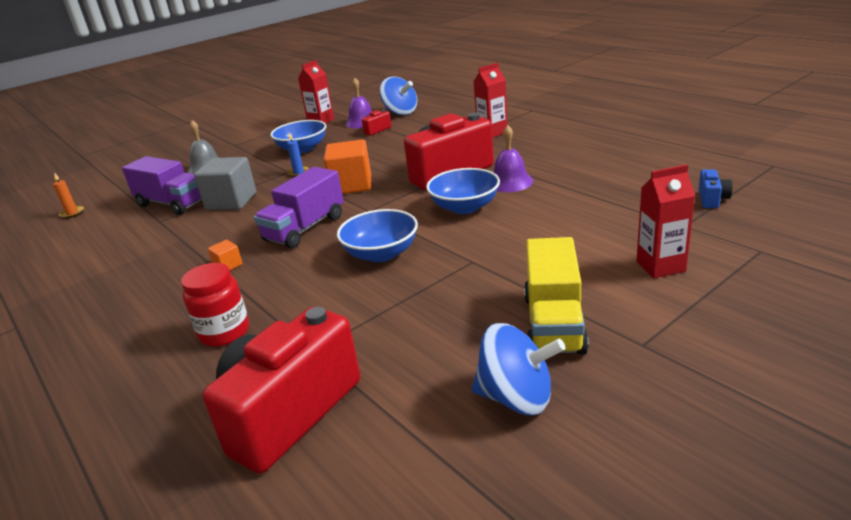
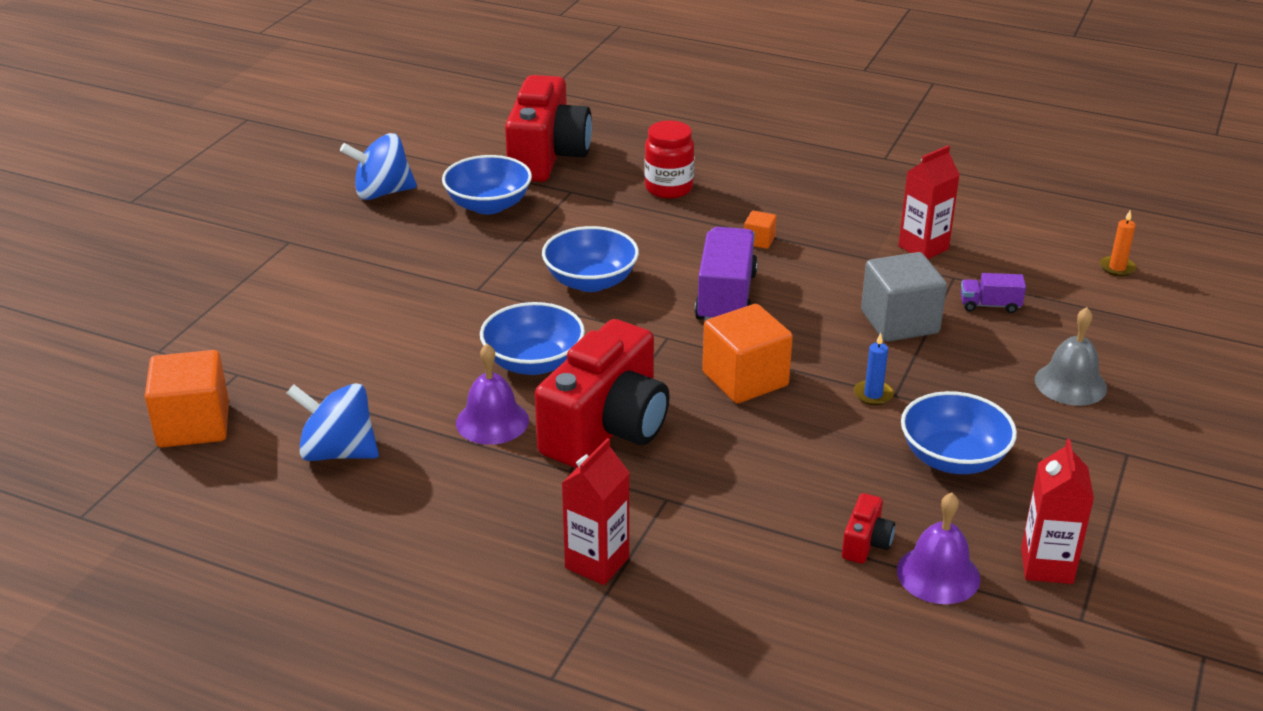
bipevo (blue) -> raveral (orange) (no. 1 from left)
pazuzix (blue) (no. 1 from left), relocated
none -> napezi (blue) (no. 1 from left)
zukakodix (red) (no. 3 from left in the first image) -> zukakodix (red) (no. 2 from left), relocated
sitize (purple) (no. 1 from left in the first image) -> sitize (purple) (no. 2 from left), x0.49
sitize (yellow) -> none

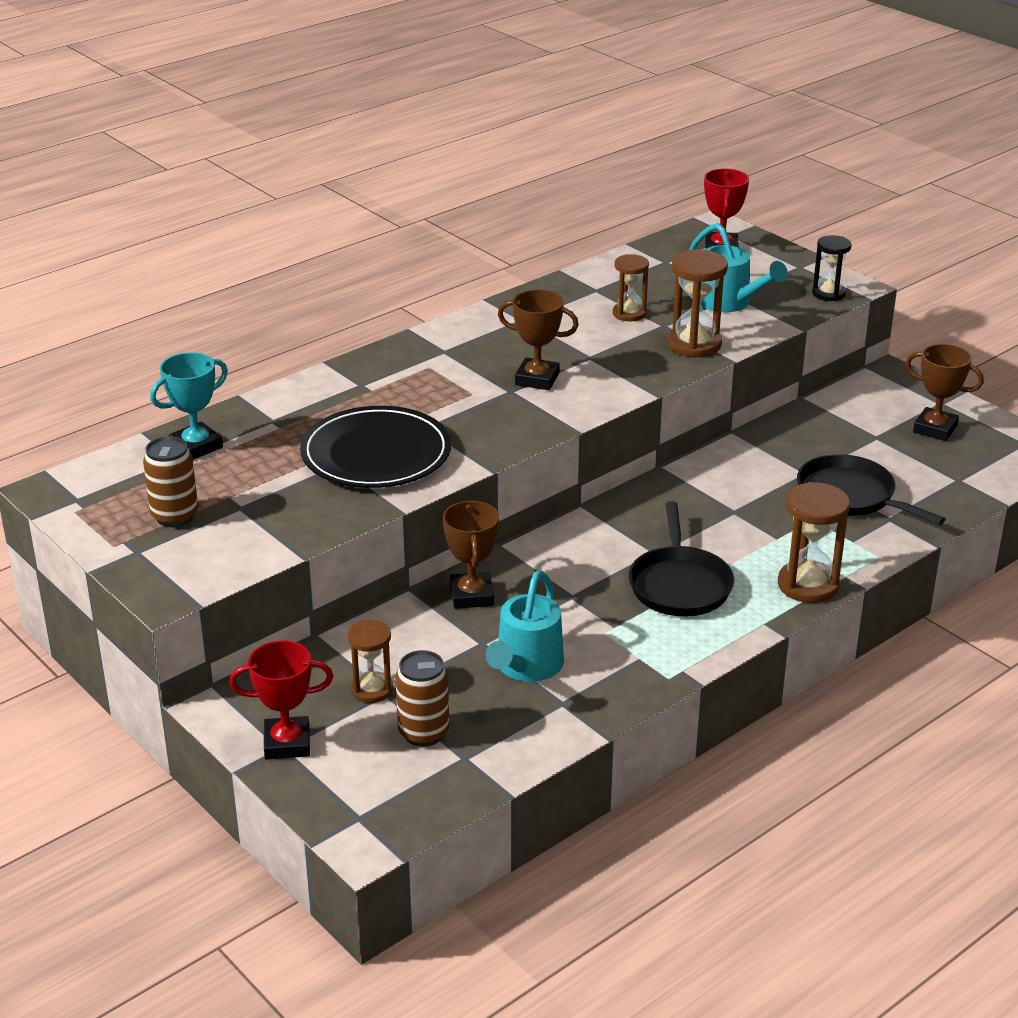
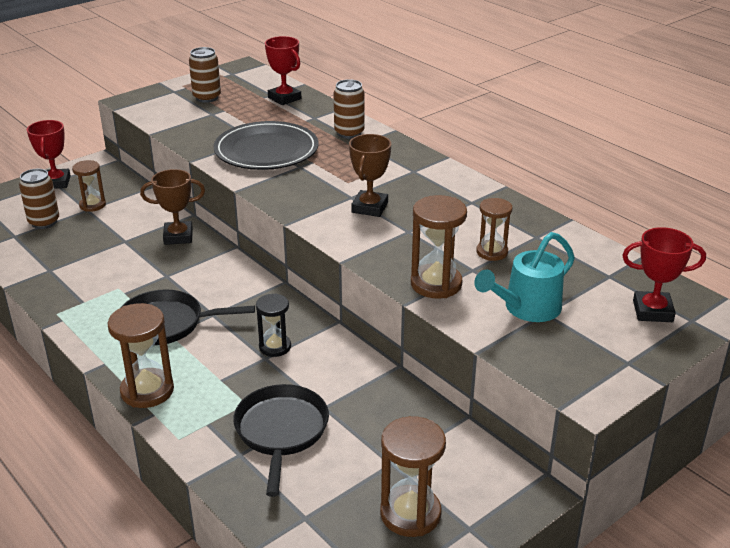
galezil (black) (no. 2 from left), 45 degrees counterclockwise
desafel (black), relocated
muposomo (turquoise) -> muposomo (red) (no. 2 from left)
none -> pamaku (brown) (no. 3 from left)
muposomo (brown) (no. 3 from left) -> desafel (brown) (no. 3 from left)
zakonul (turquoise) (no. 1 from left) -> none

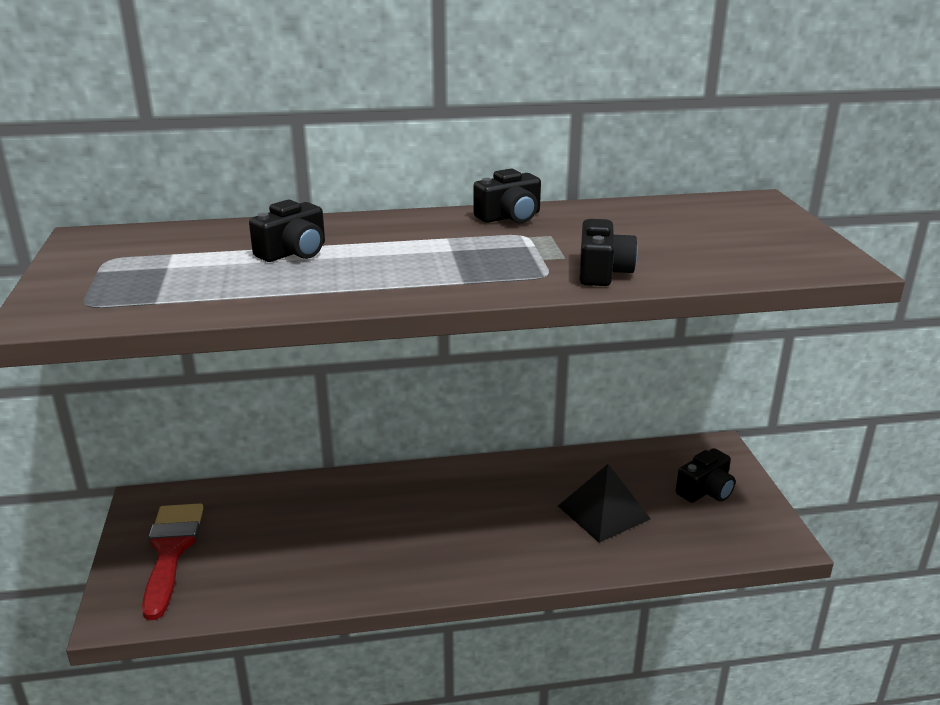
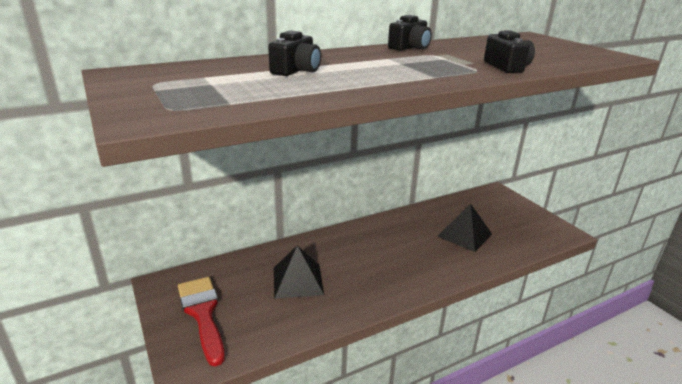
none -> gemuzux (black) (no. 1 from left)
bipevo (black) (no. 4 from left) -> none

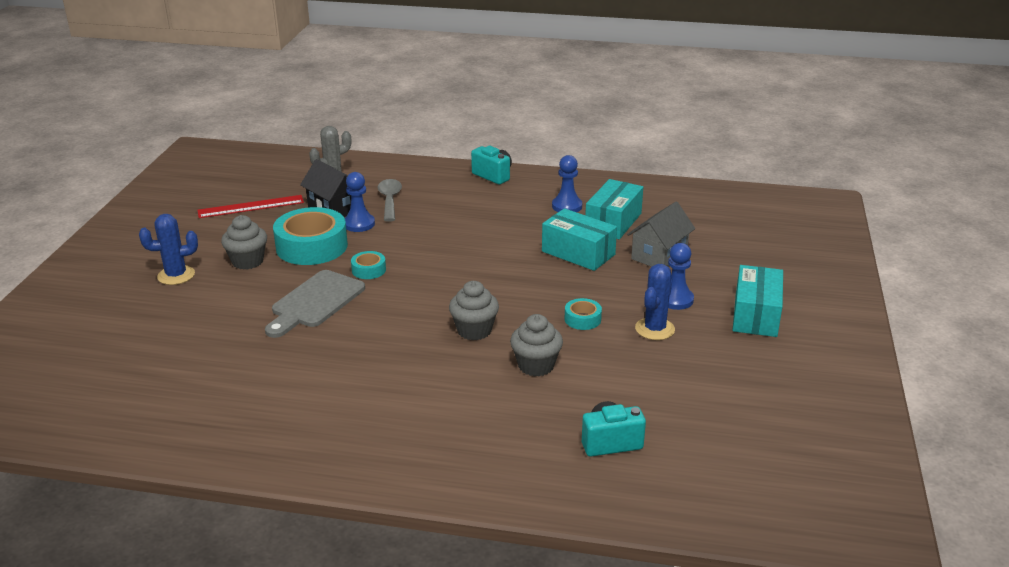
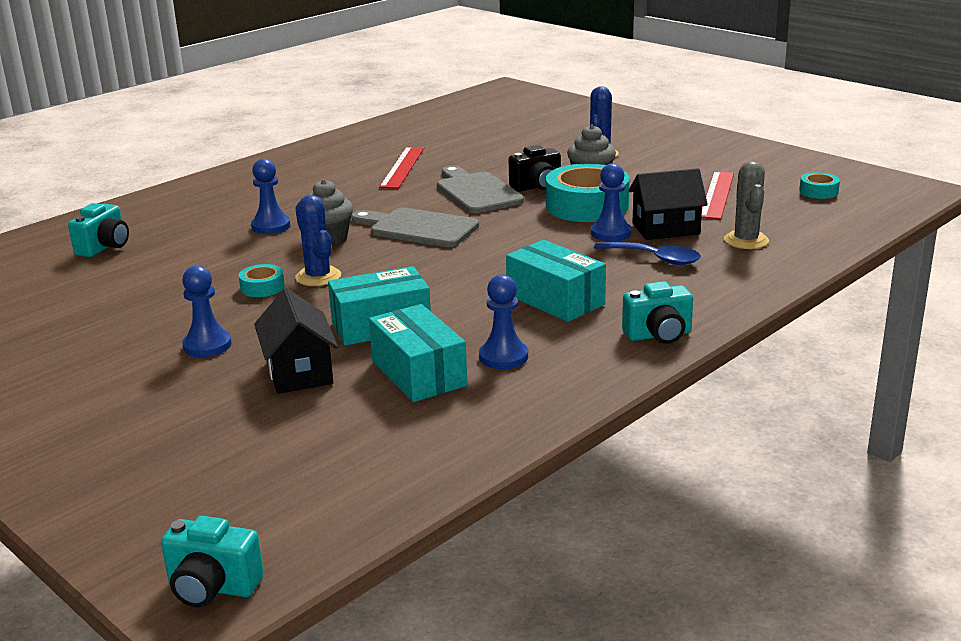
none -> bipevo (turquoise) (no. 2 from left)
none -> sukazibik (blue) (no. 2 from left)
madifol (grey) -> madifol (black) (no. 1 from left)
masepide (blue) (no. 2 from left in the first image) -> masepide (blue) (no. 1 from left), relocated
none -> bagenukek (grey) (no. 1 from left)
none -> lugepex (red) (no. 1 from left)
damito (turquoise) (no. 3 from left), relocated
none -> bipevo (black)
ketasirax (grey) -> ketasirax (blue)
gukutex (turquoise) (no. 2 from left in the first image) -> gukutex (turquoise) (no. 3 from left), relocated
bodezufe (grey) (no. 3 from left) -> none

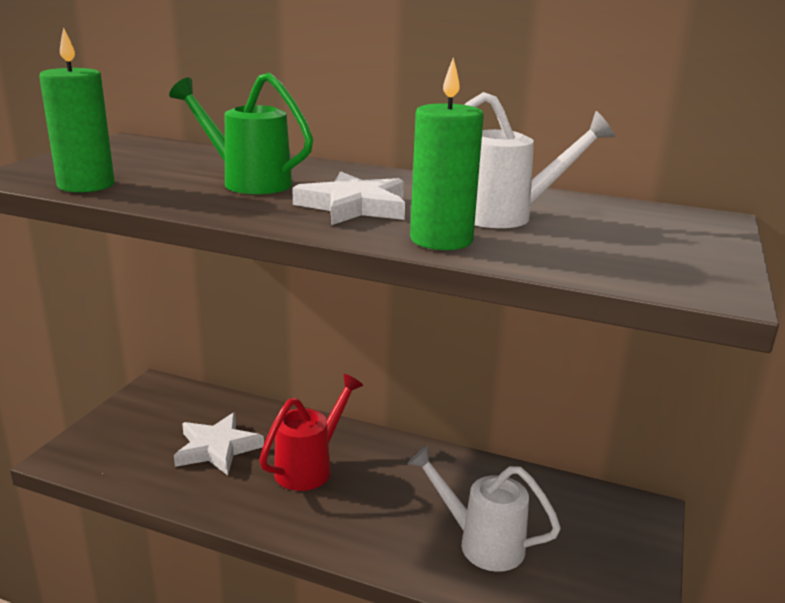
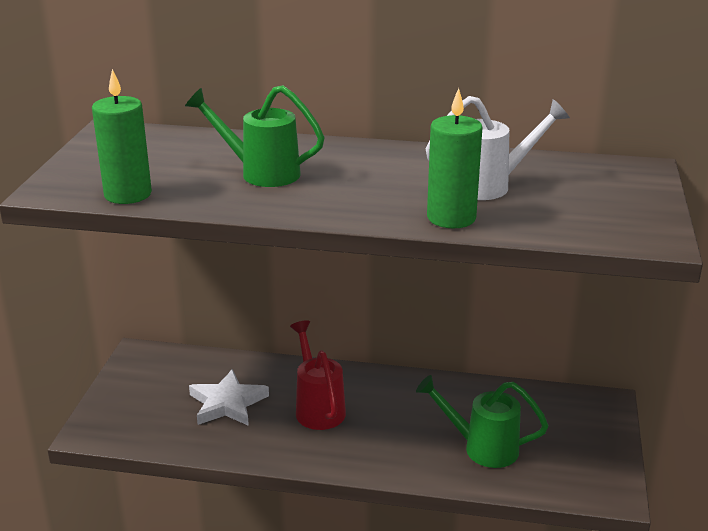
zakonul (red), 45 degrees counterclockwise
zakonul (white) (no. 1 from left) -> zakonul (green) (no. 2 from left)
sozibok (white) (no. 2 from left) -> none

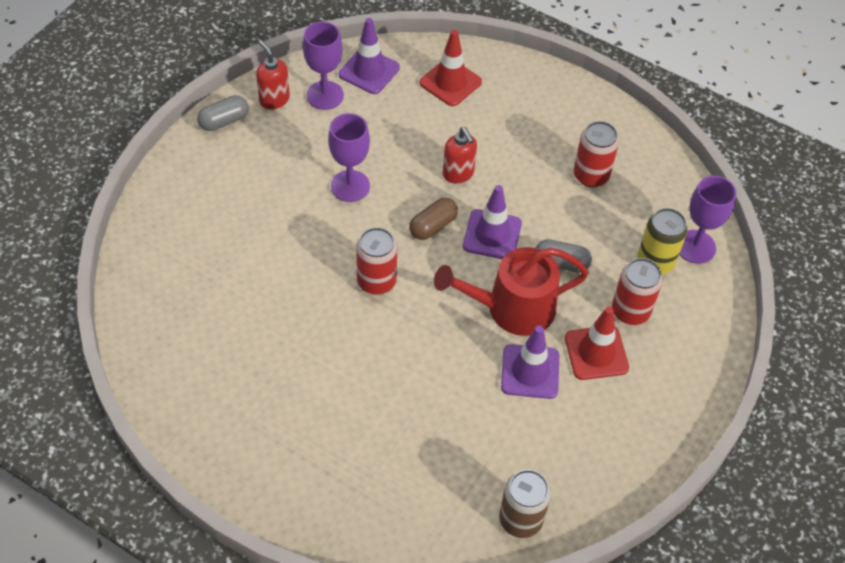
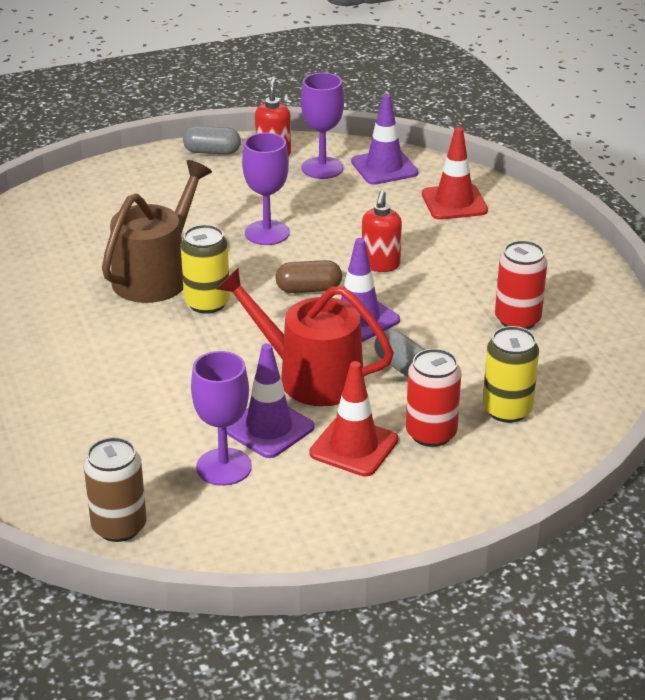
none -> zakonul (brown)
pamaku (red) (no. 1 from left) -> pamaku (yellow) (no. 1 from left)
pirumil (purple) (no. 3 from left in the first image) -> pirumil (purple) (no. 1 from left), relocated

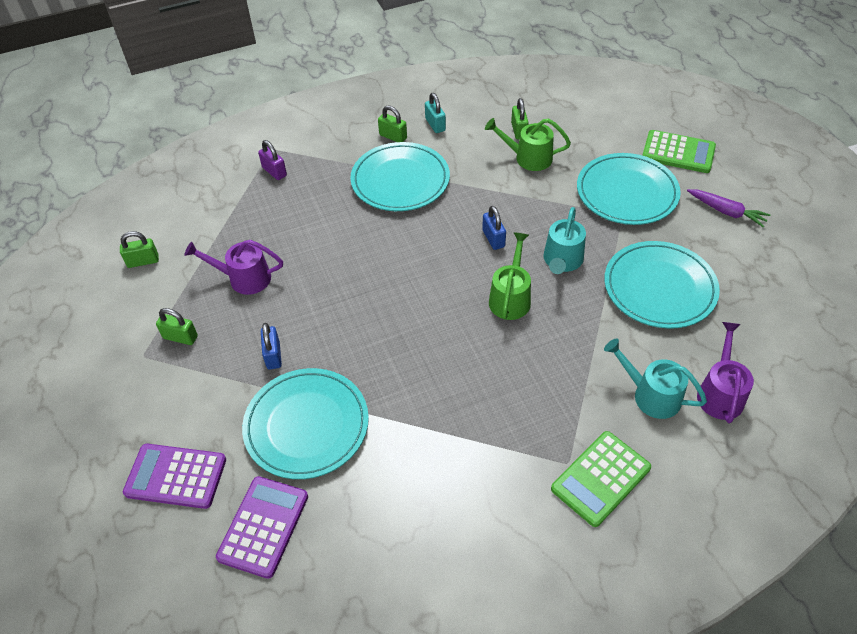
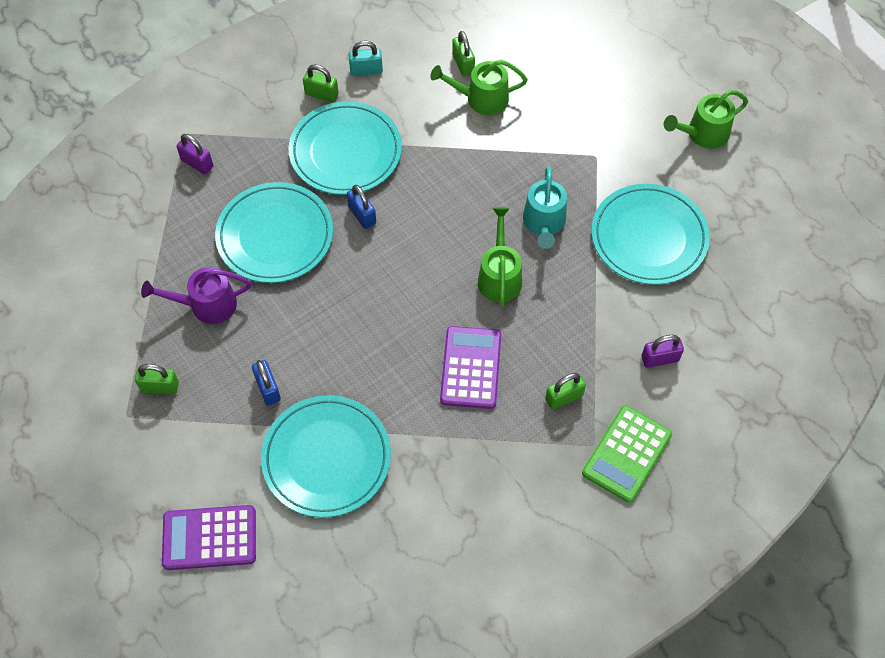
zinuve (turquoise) (no. 3 from left in the first image) -> zinuve (turquoise) (no. 1 from left), relocated
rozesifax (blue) (no. 2 from left), relocated
rozesifax (turquoise), 60 degrees counterclockwise
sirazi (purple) (no. 2 from left), relocated
rozesifax (green) (no. 1 from left in the first image) -> rozesifax (green) (no. 4 from left), relocated
zakonul (turquoise) (no. 2 from left) -> rozesifax (purple) (no. 2 from left)
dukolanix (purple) -> zakonul (green) (no. 3 from left)
sirazi (green) (no. 2 from left) -> none
zakonul (purple) (no. 2 from left) -> none

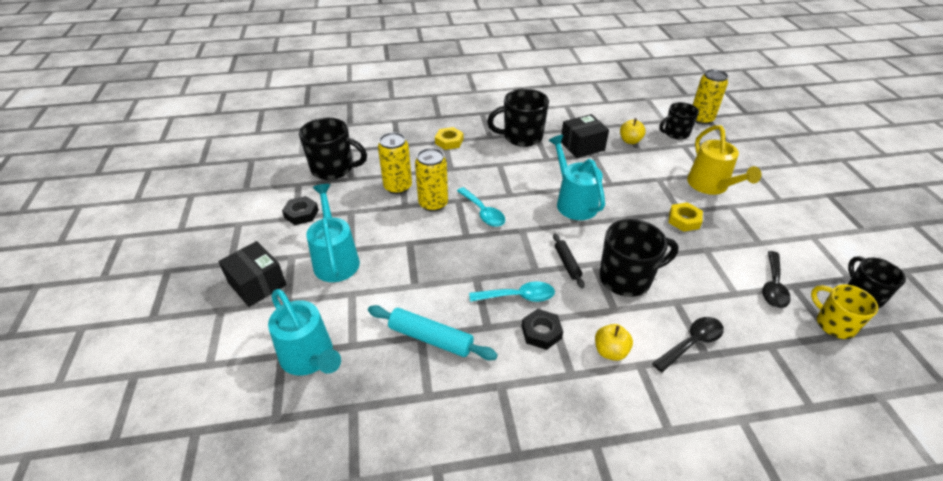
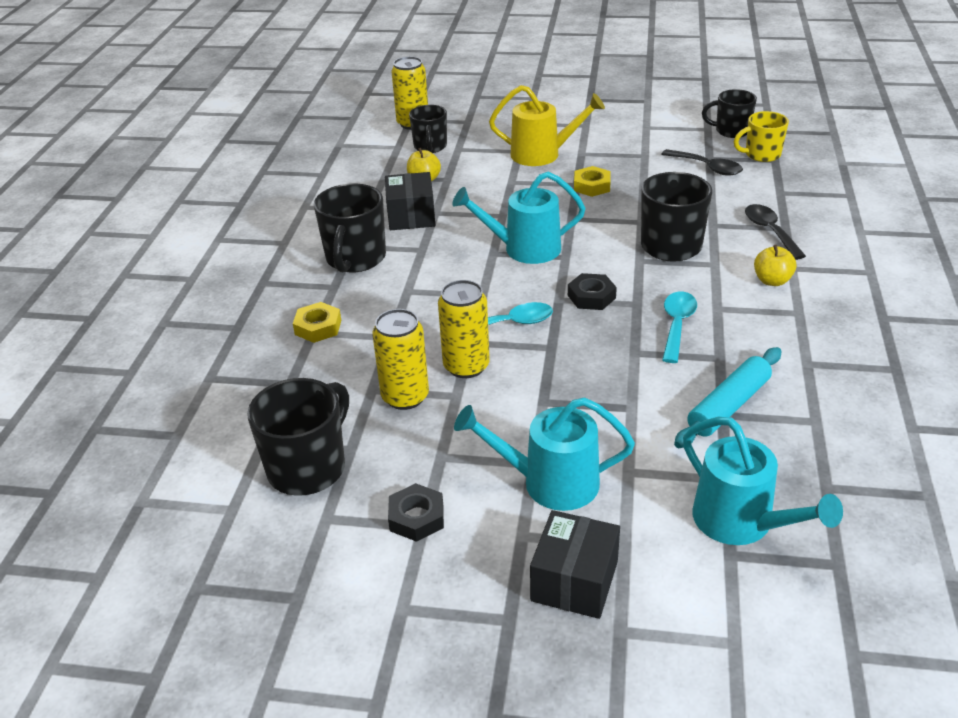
damito (black) (no. 1 from left in the first image) -> damito (black) (no. 2 from left), 45 degrees counterclockwise
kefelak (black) (no. 2 from left), relocated
zakonul (turquoise) (no. 1 from left in the first image) -> zakonul (turquoise) (no. 3 from left), 75 degrees clockwise
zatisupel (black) -> none

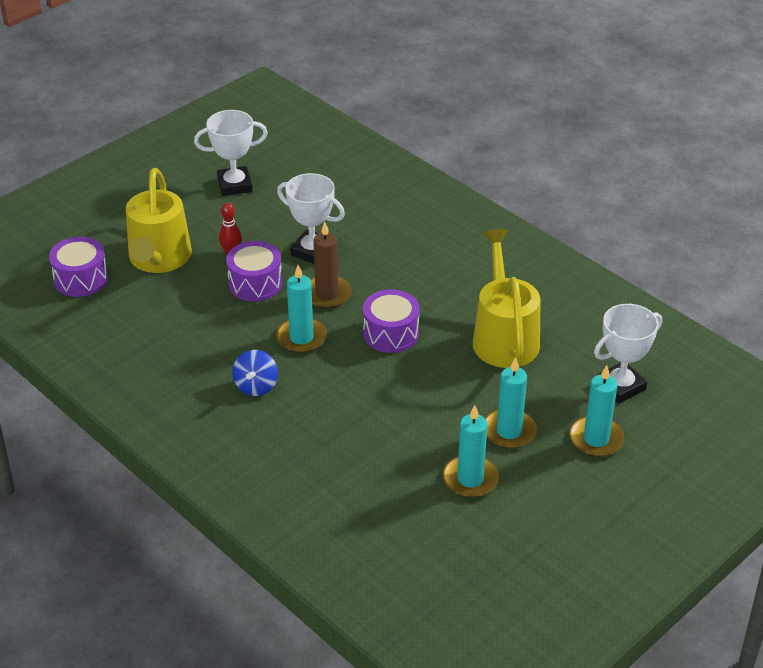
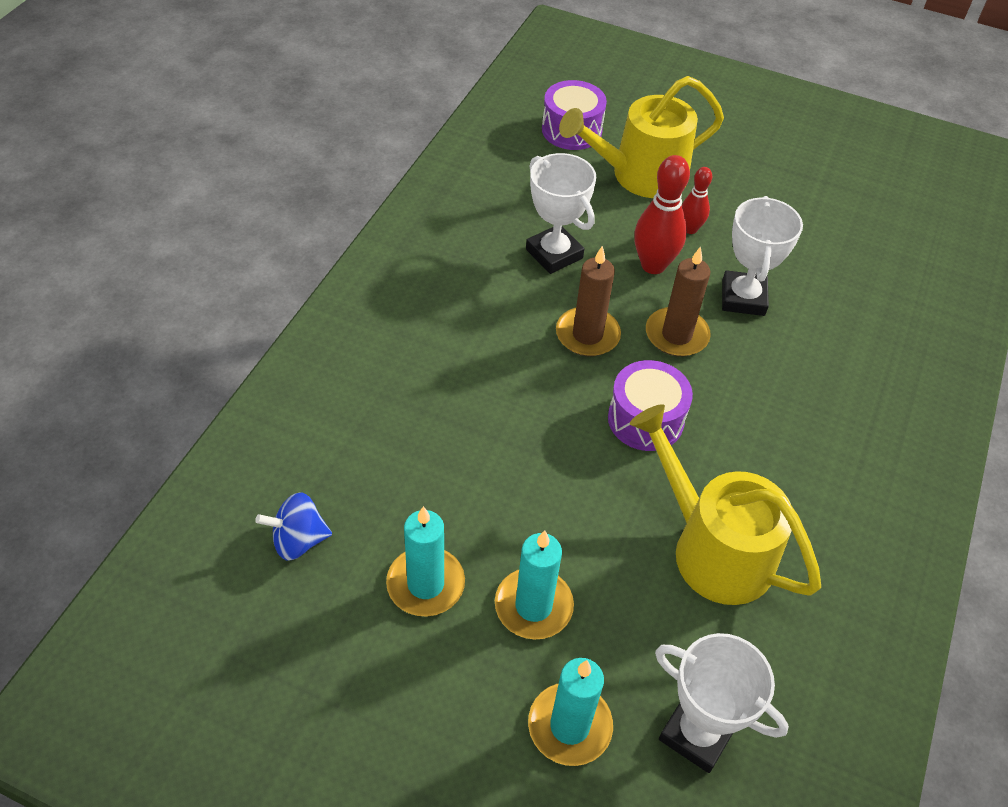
pazuzix (blue), relocated
muposomo (white) (no. 1 from left), relocated
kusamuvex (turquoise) (no. 1 from left) -> kusamuvex (brown) (no. 1 from left)
zakonul (yellow) (no. 2 from left), 105 degrees counterclockwise
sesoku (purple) (no. 2 from left) -> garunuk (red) (no. 1 from left)

